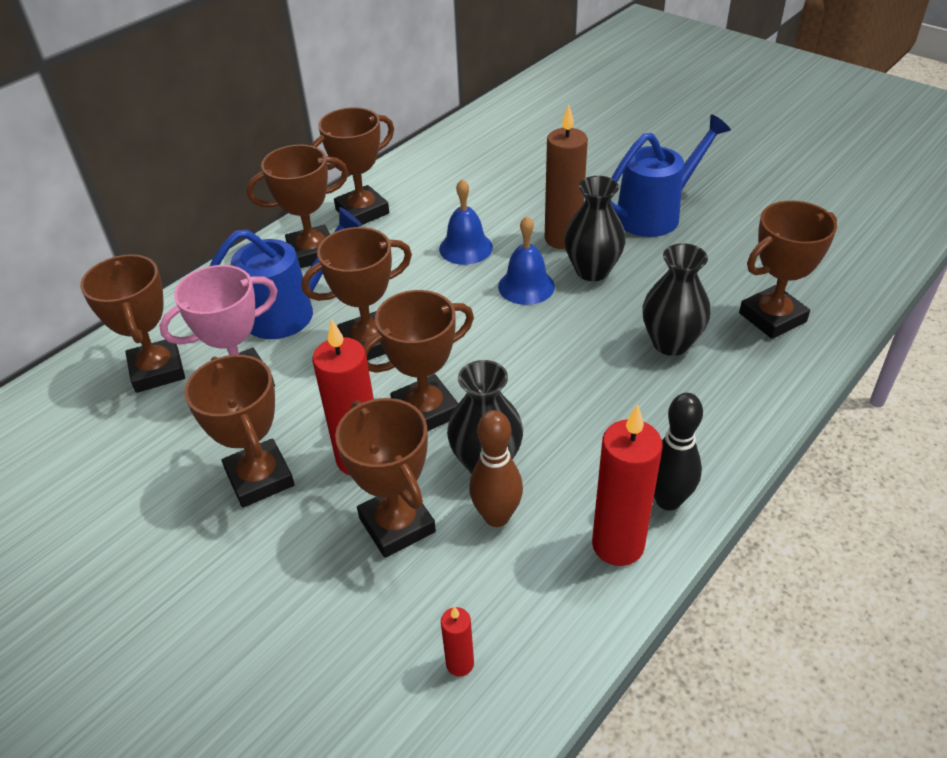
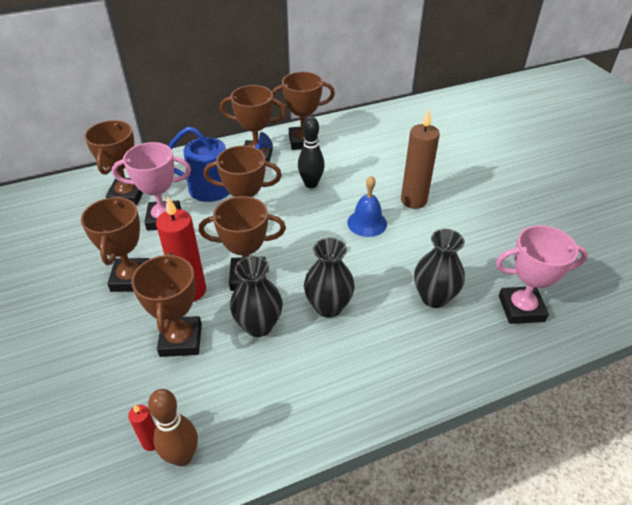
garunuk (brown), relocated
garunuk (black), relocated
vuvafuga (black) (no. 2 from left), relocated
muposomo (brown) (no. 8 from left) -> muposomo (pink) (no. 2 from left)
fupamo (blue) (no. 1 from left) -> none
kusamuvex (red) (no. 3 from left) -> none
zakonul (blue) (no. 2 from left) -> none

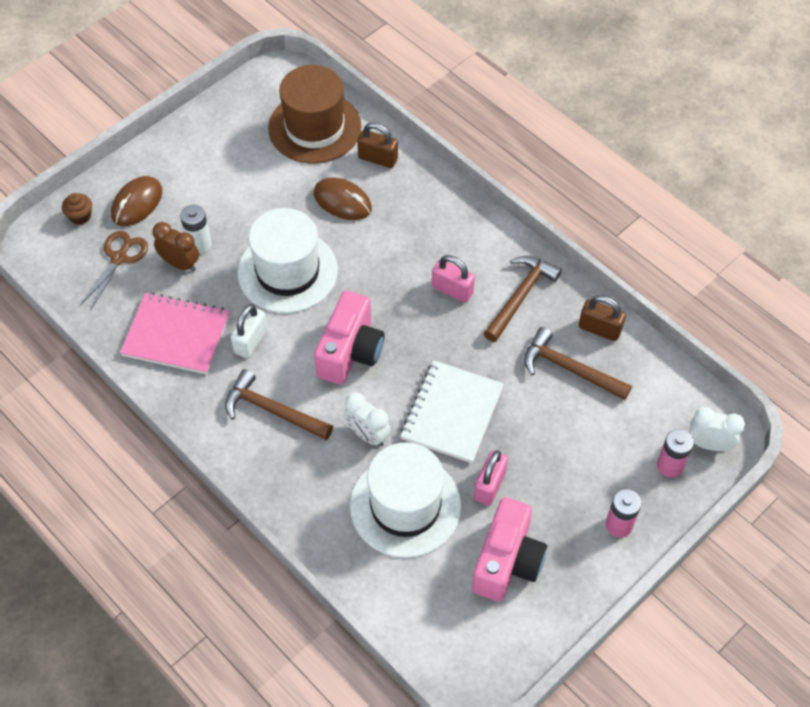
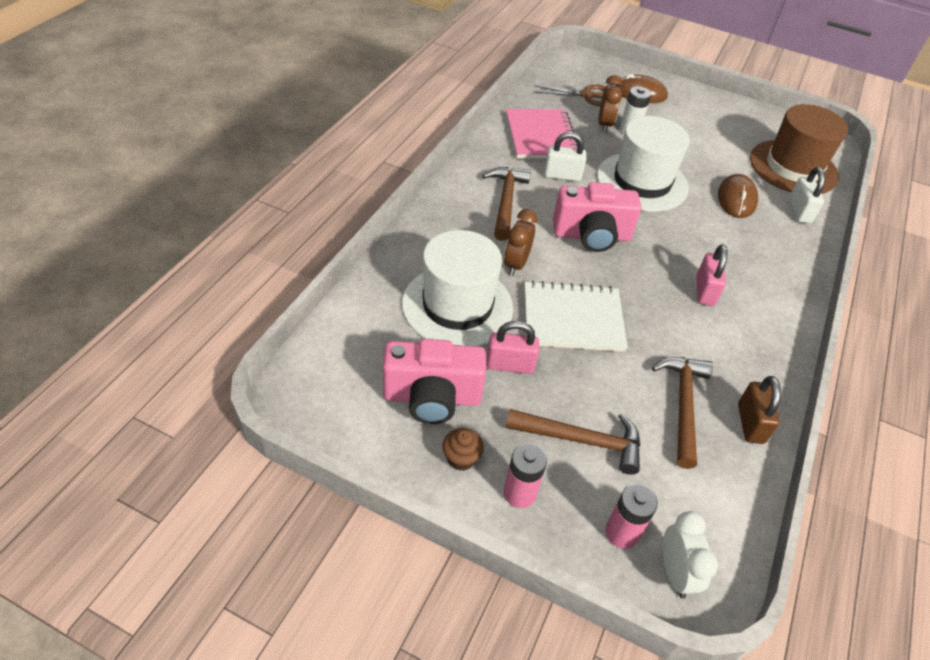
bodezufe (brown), relocated
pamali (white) (no. 1 from left) -> pamali (brown) (no. 1 from left)
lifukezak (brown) (no. 2 from left), relocated
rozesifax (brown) (no. 1 from left) -> rozesifax (white) (no. 2 from left)

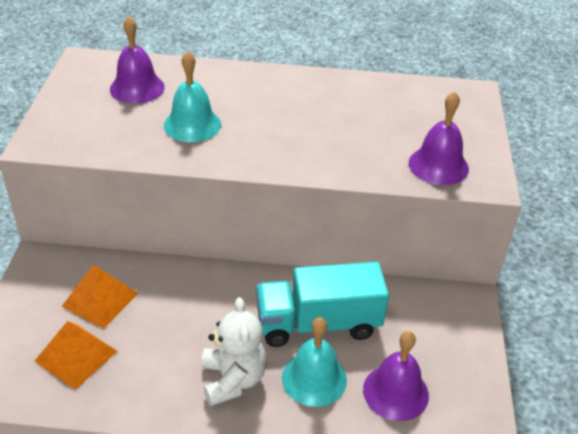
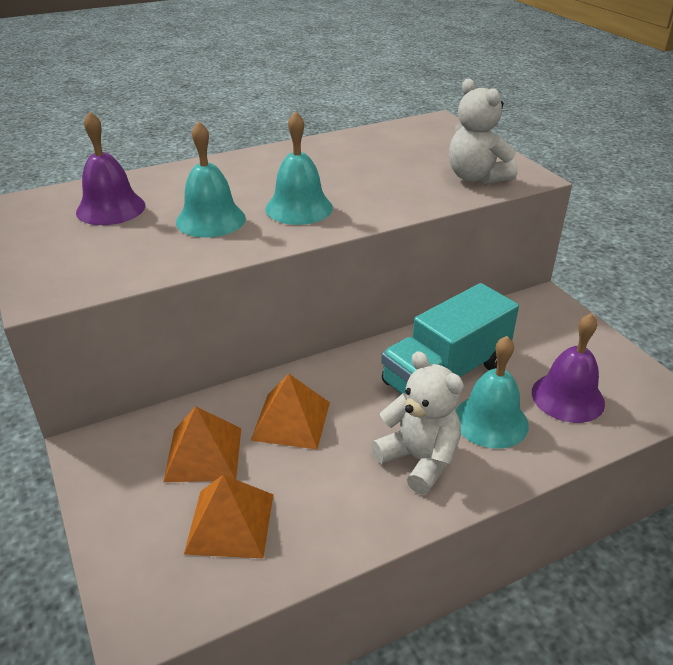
none -> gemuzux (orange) (no. 3 from left)
none -> fupamo (turquoise) (no. 2 from left)
fupamo (purple) (no. 3 from left) -> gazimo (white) (no. 2 from left)

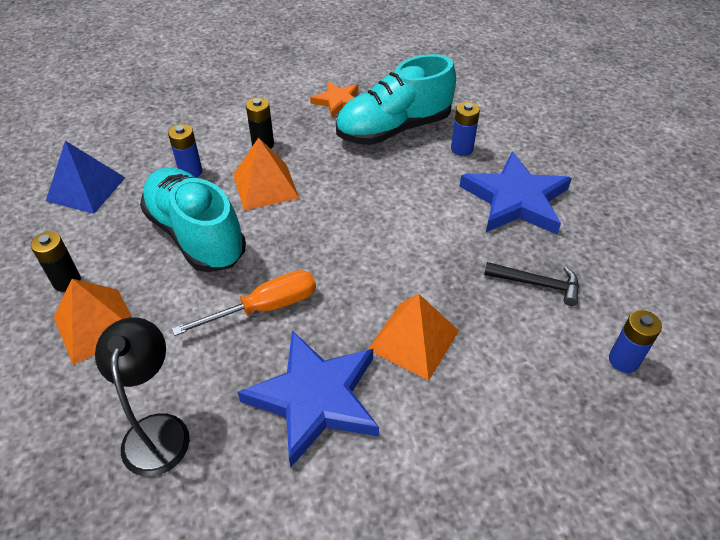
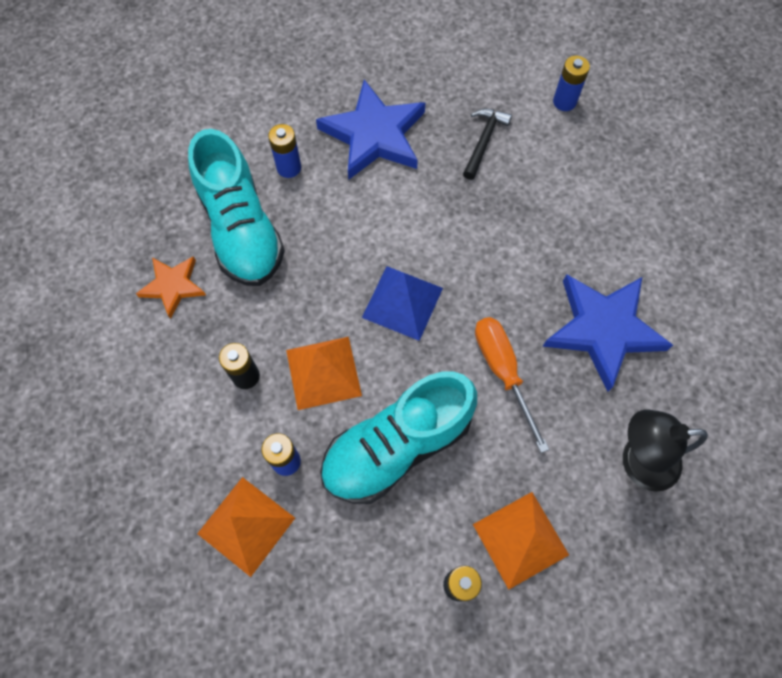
gemuzux (orange) (no. 3 from left in the first image) -> gemuzux (orange) (no. 1 from left), relocated
gemuzux (blue), relocated

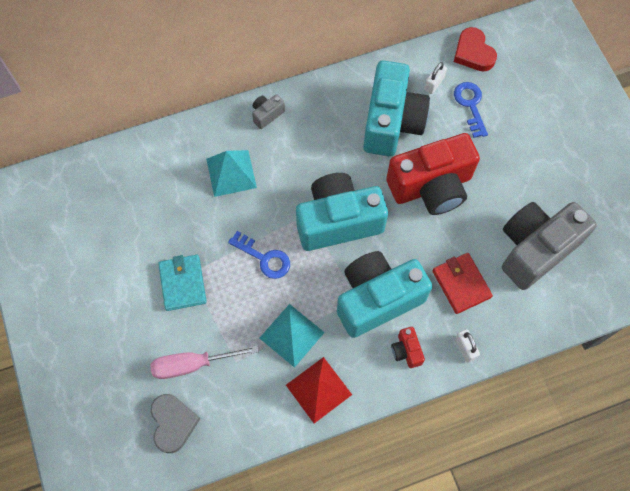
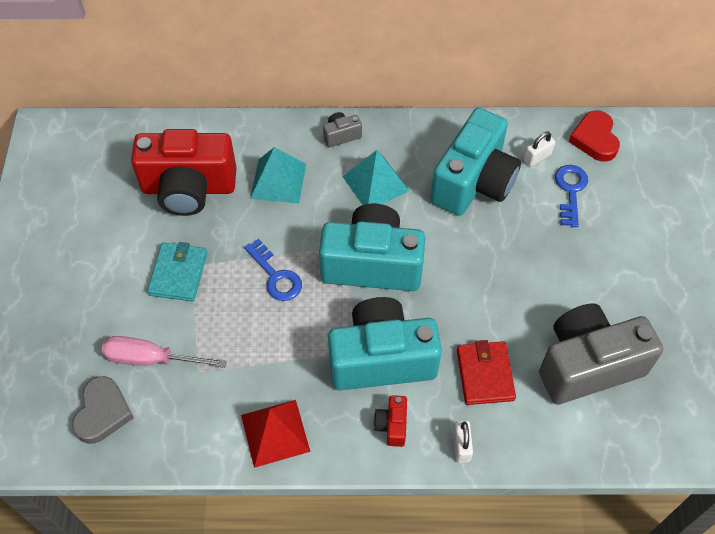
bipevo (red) (no. 2 from left in the first image) -> bipevo (red) (no. 1 from left), relocated
gemuzux (turquoise) (no. 2 from left), relocated

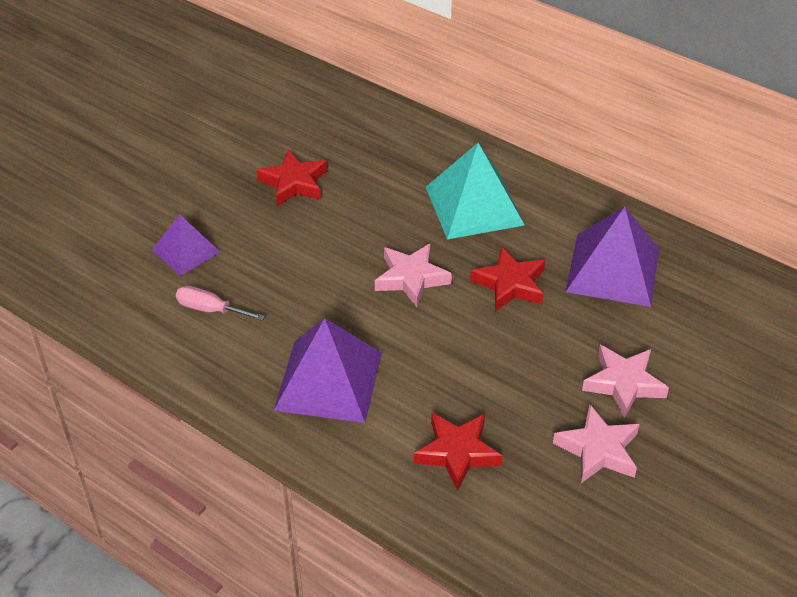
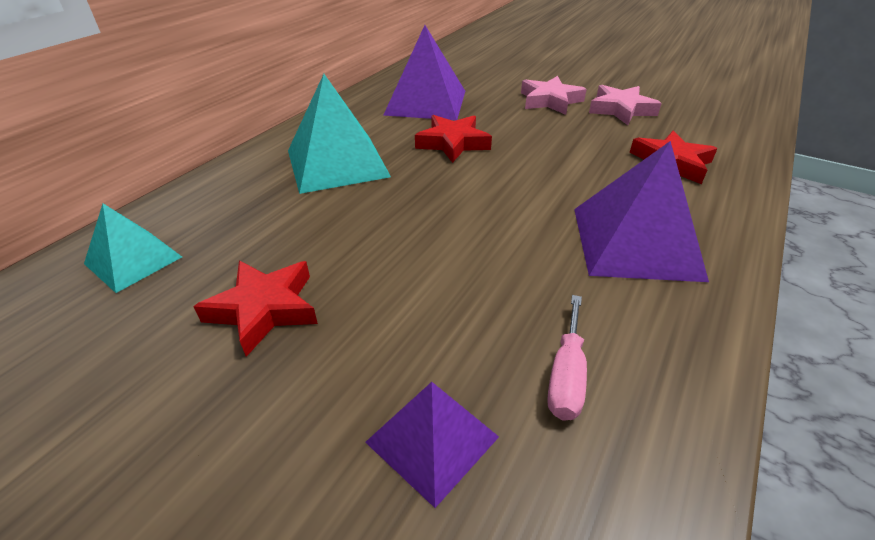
none -> gemuzux (turquoise) (no. 1 from left)
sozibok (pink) (no. 1 from left) -> none

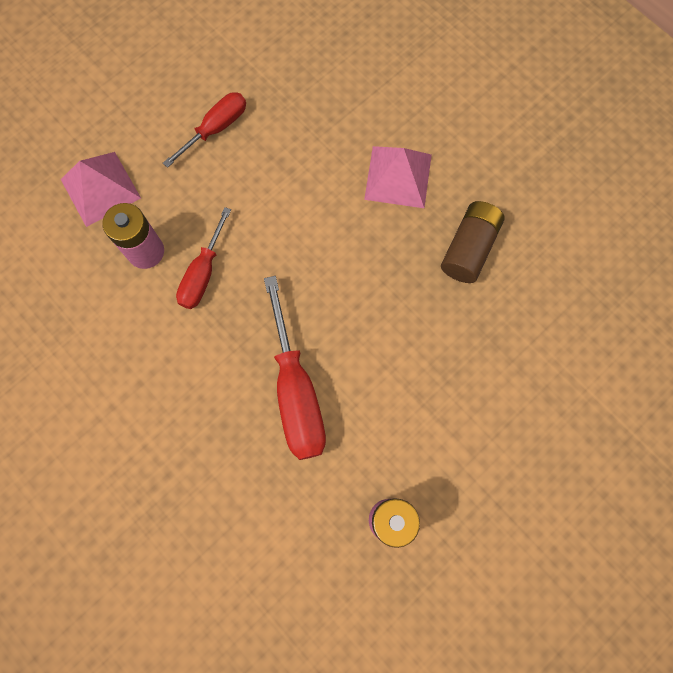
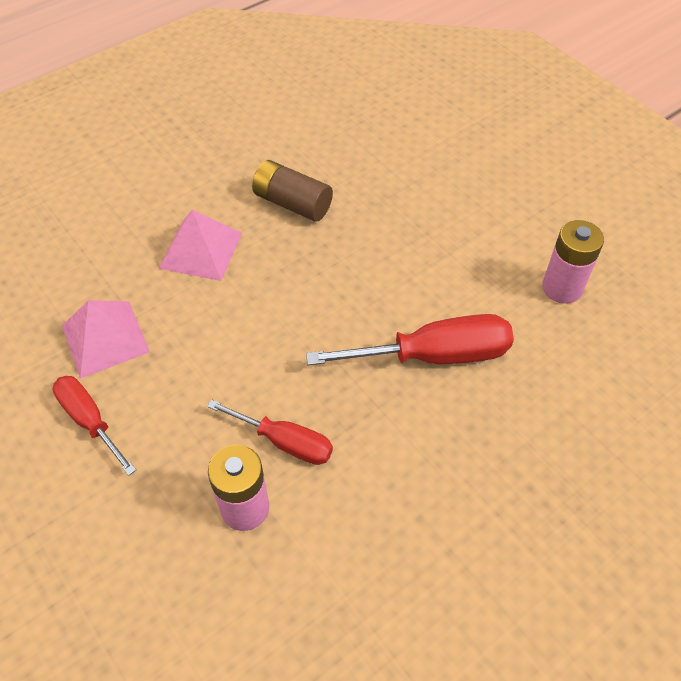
gemuzux (pink) (no. 1 from left), relocated

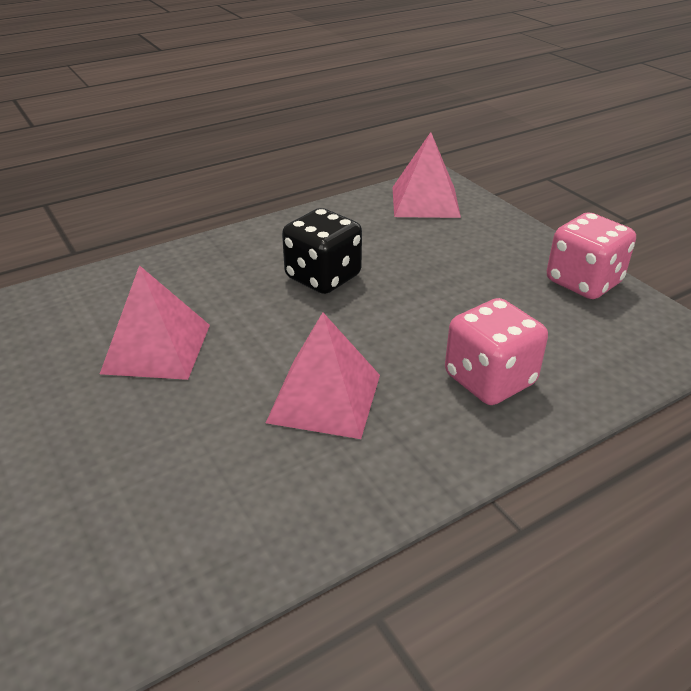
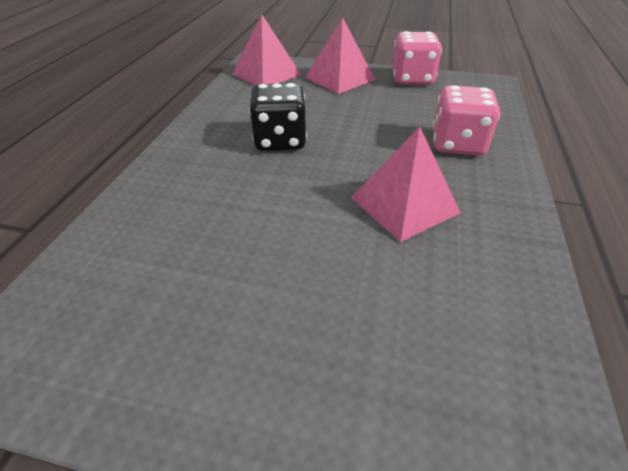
gemuzux (pink) (no. 1 from left in the first image) -> gemuzux (pink) (no. 2 from left), relocated

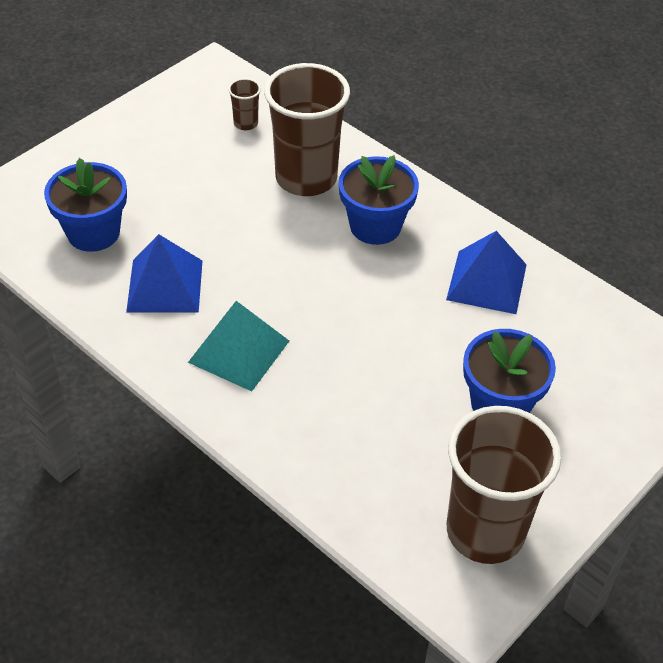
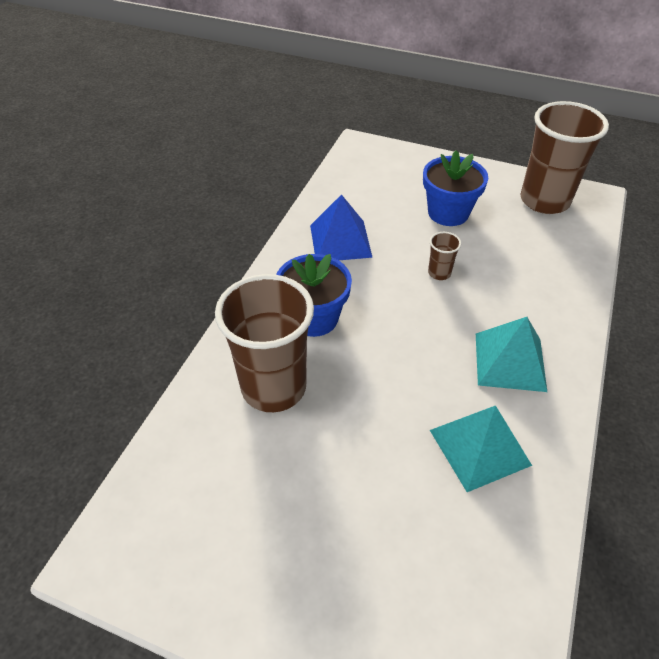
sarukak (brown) (no. 1 from left in the first image) -> sarukak (brown) (no. 2 from left), relocated
gemuzux (blue) (no. 1 from left) -> gemuzux (turquoise) (no. 1 from left)
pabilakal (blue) (no. 1 from left) -> none

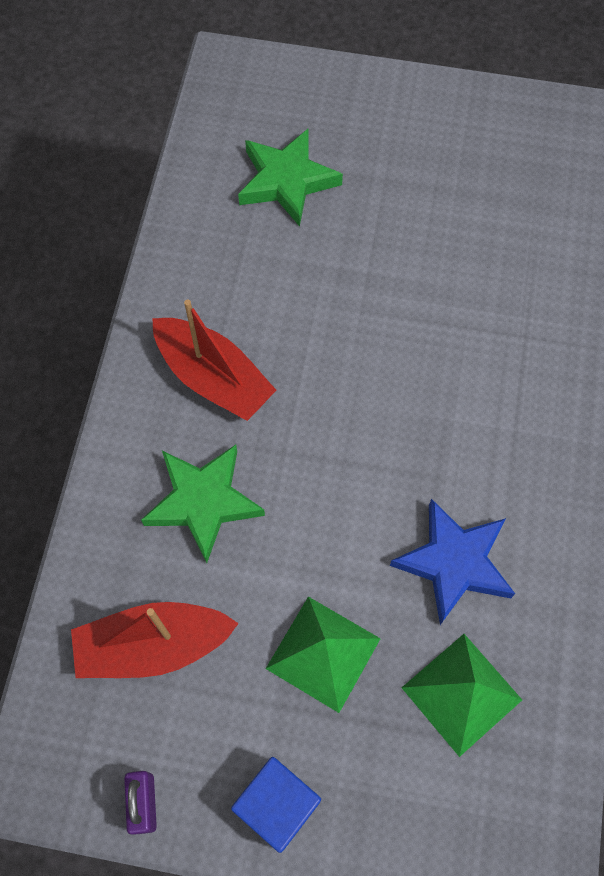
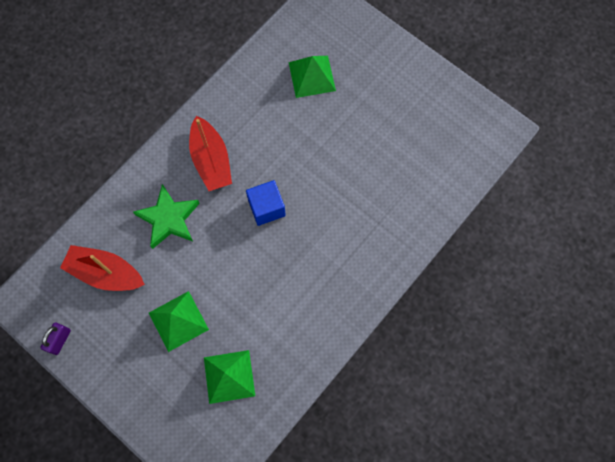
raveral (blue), relocated
sozibok (green) (no. 2 from left) -> gemuzux (green) (no. 3 from left)
sozibok (blue) -> none

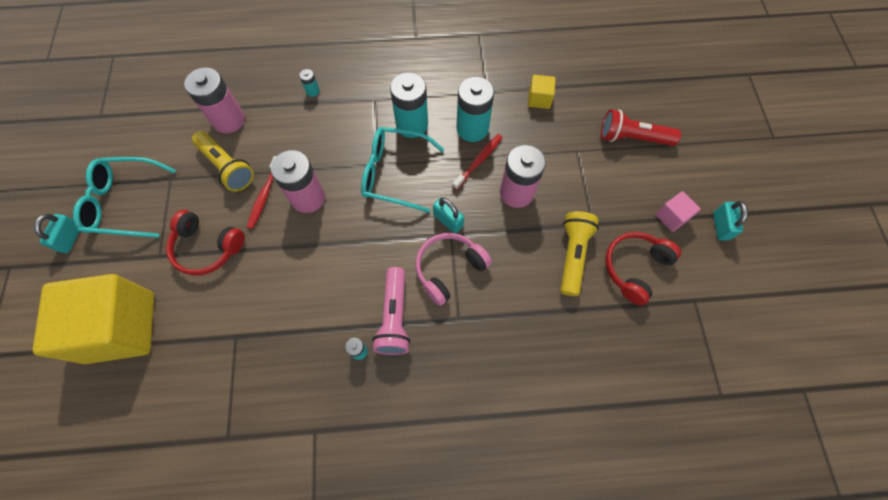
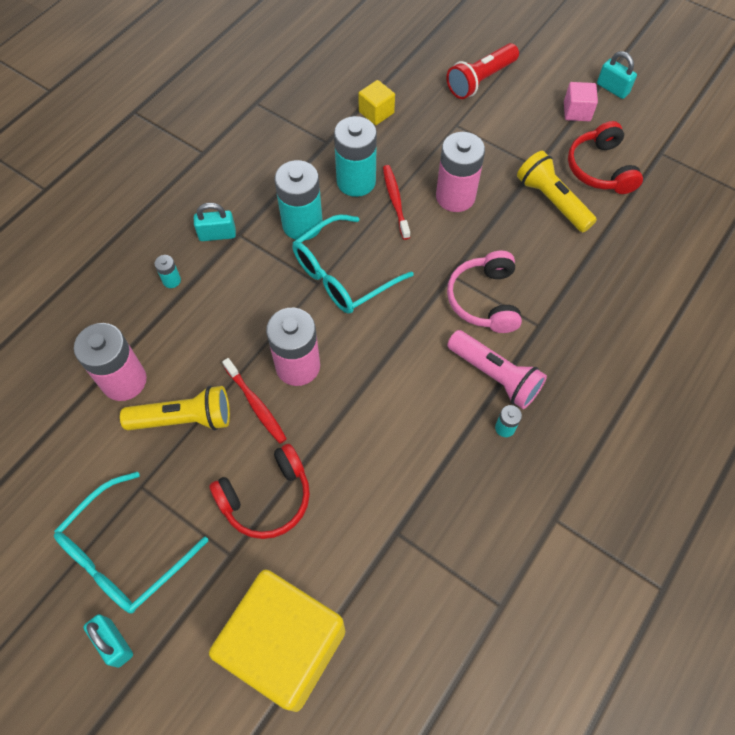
rozesifax (turquoise) (no. 2 from left), relocated

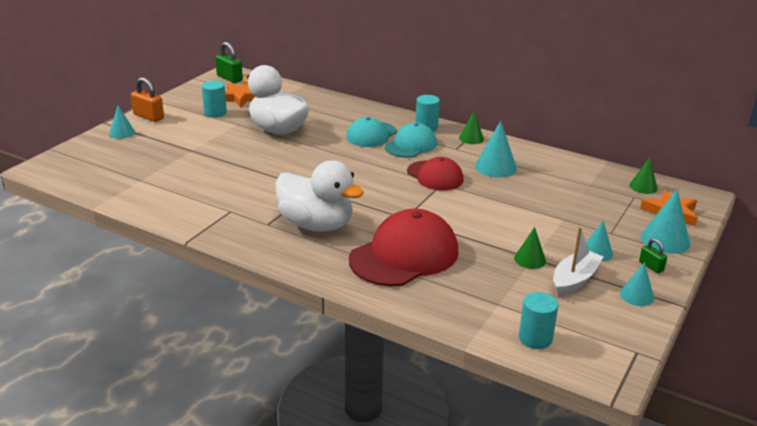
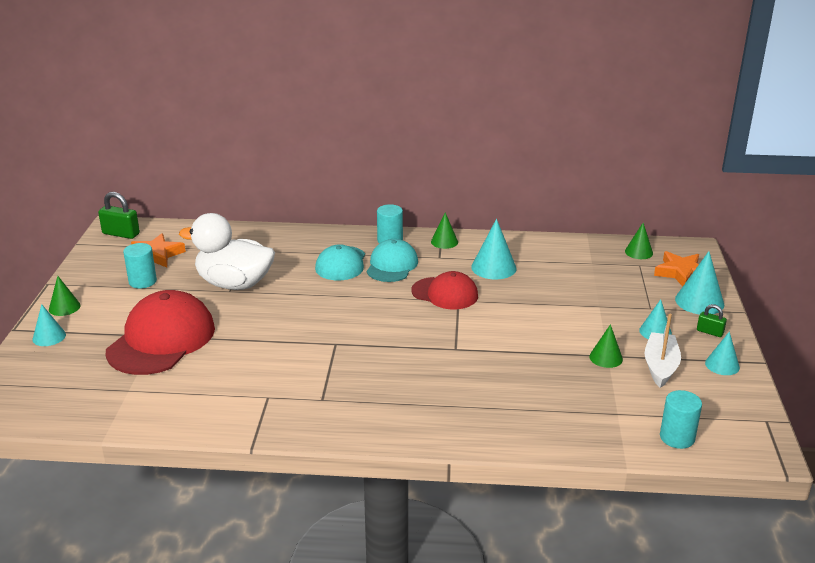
rozesifax (orange) -> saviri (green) (no. 1 from left)
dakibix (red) (no. 1 from left), relocated
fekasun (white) (no. 2 from left) -> none

